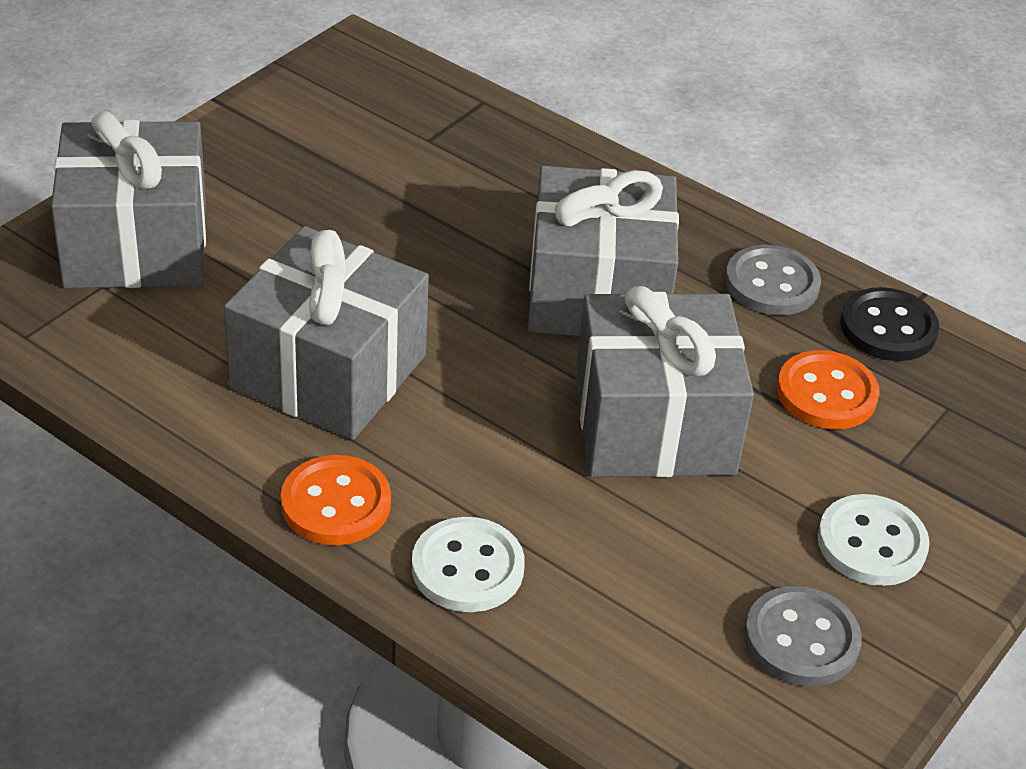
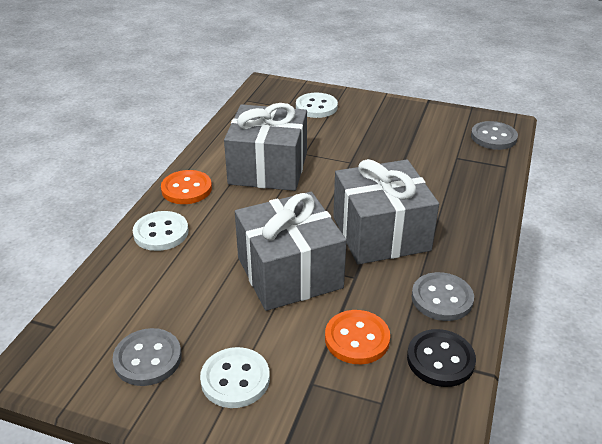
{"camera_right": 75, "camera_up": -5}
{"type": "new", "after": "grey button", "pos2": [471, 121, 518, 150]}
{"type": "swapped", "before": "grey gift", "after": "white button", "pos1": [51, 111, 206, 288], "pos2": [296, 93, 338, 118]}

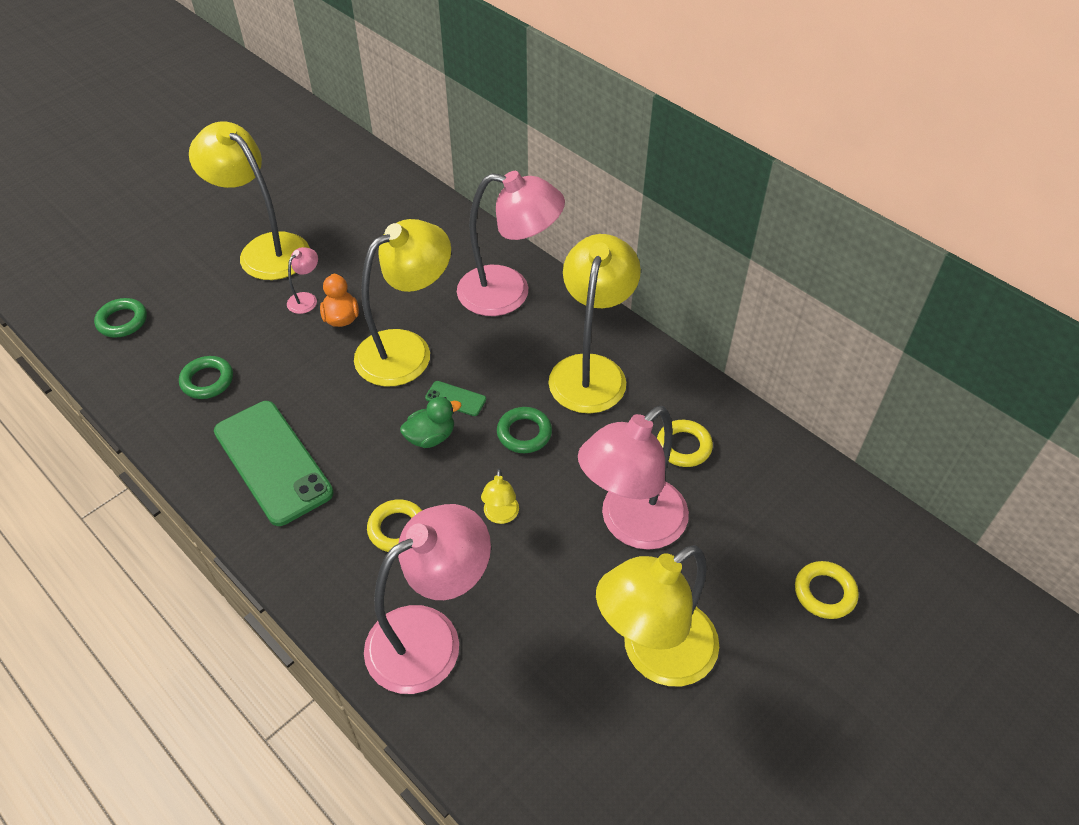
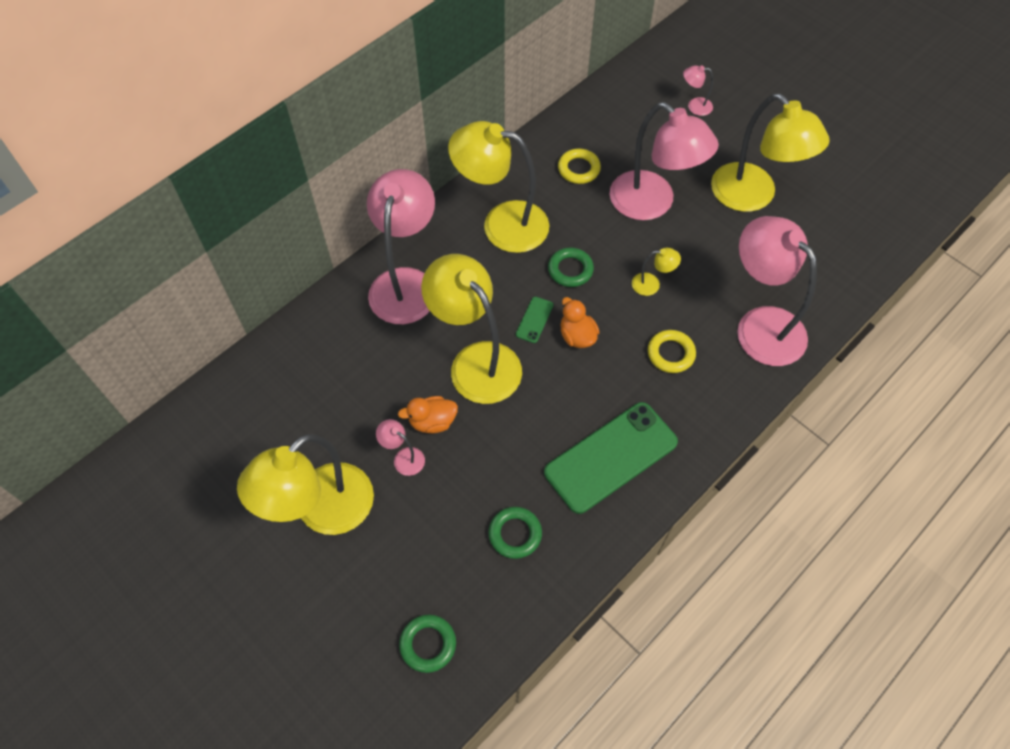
{"camera_right": -90, "camera_up": 10}
{"type": "swapped", "before": "yellow ring", "after": "pink lamp", "pos1": [795, 561, 859, 619], "pos2": [683, 65, 713, 116]}
{"type": "repainted", "before": "green duck", "after": "orange duck", "pos1": [400, 397, 461, 448], "pos2": [561, 297, 600, 348]}

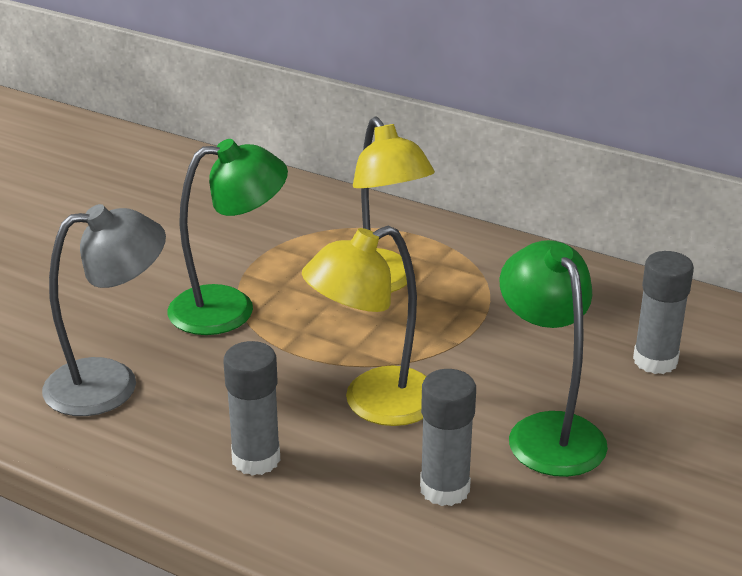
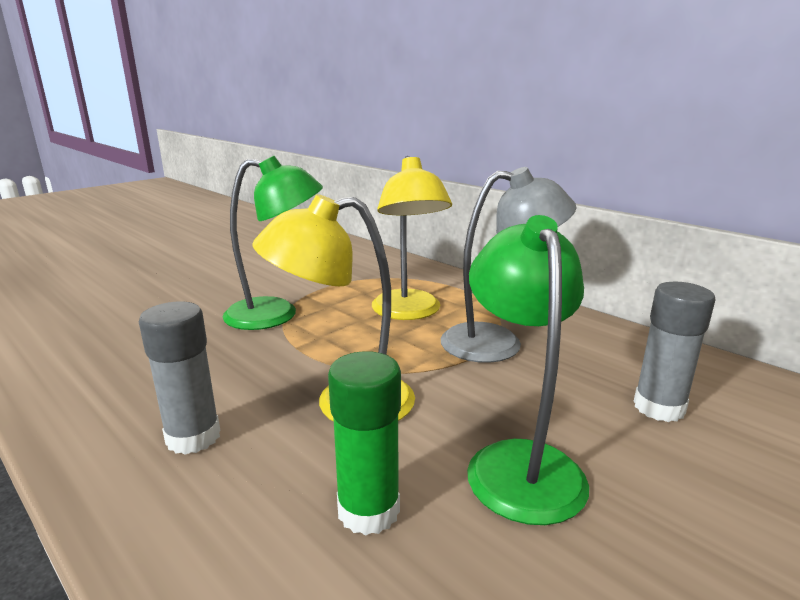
{"camera_right": 15, "camera_up": -10}
{"type": "shifted", "before": "grey lamp", "pos1": [42, 204, 166, 416], "pos2": [441, 167, 576, 363]}
{"type": "repainted", "before": "grey glue stick", "after": "green glue stick", "pos1": [420, 369, 476, 506], "pos2": [328, 351, 401, 535]}

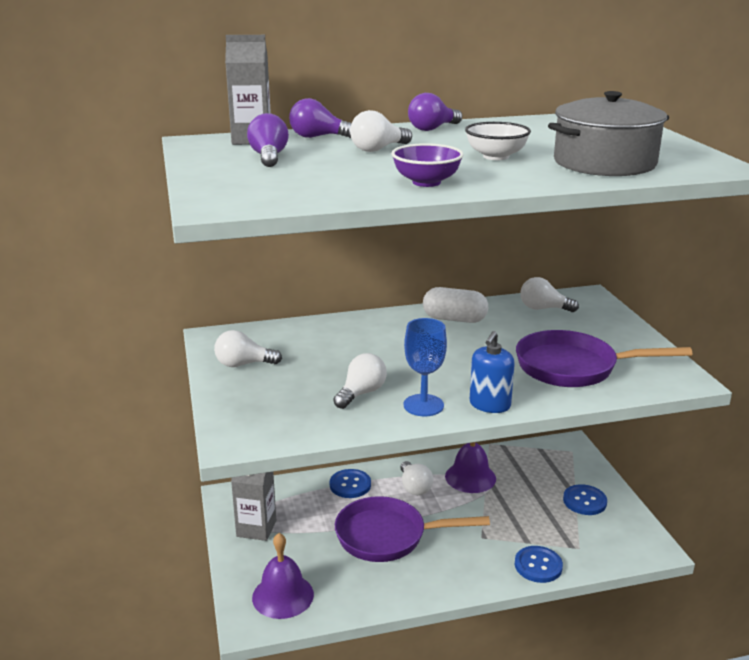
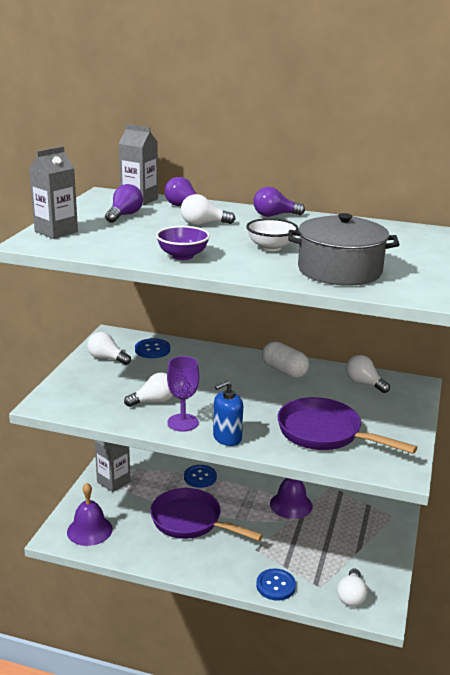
{"camera_right": 30, "camera_up": 0}
{"type": "new", "after": "grey carton", "pos2": [29, 146, 78, 239]}
{"type": "shifted", "before": "white light bulb", "pos1": [400, 461, 433, 495], "pos2": [337, 568, 367, 607]}
{"type": "shifted", "before": "blue button", "pos1": [563, 484, 607, 515], "pos2": [135, 338, 170, 358]}
{"type": "repainted", "before": "blue goblet", "after": "purple goblet", "pos1": [404, 318, 447, 416], "pos2": [167, 356, 199, 432]}

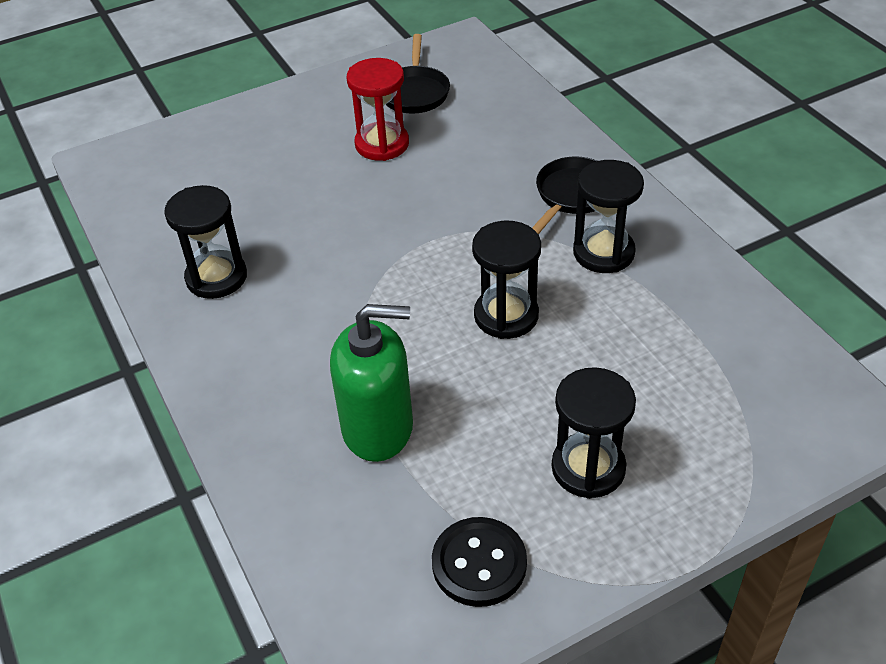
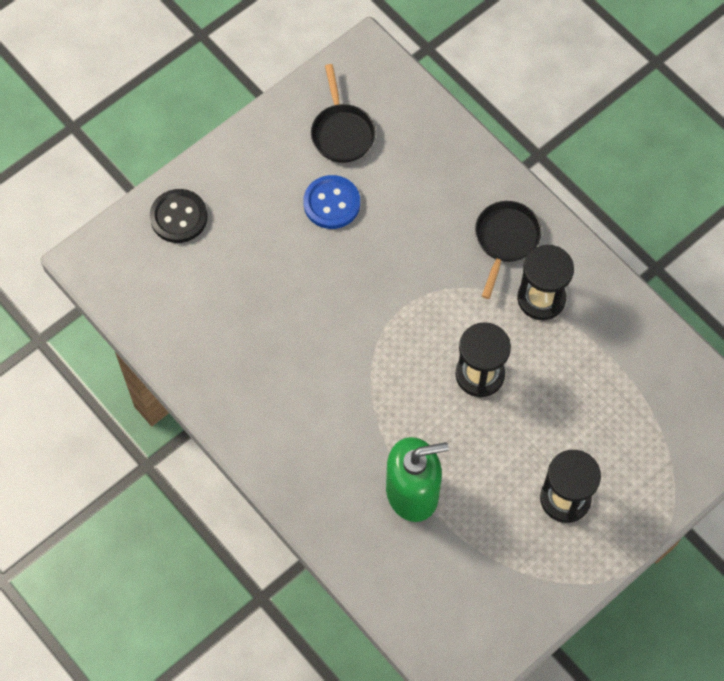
{"camera_right": -15, "camera_up": 20}
{"type": "gone", "before": "black hourglass", "pos1": [164, 185, 247, 299]}
{"type": "shifted", "before": "black button", "pos1": [432, 517, 527, 607], "pos2": [150, 189, 207, 243]}
{"type": "swapped", "before": "red hourglass", "after": "blue button", "pos1": [346, 58, 409, 161], "pos2": [303, 175, 360, 229]}

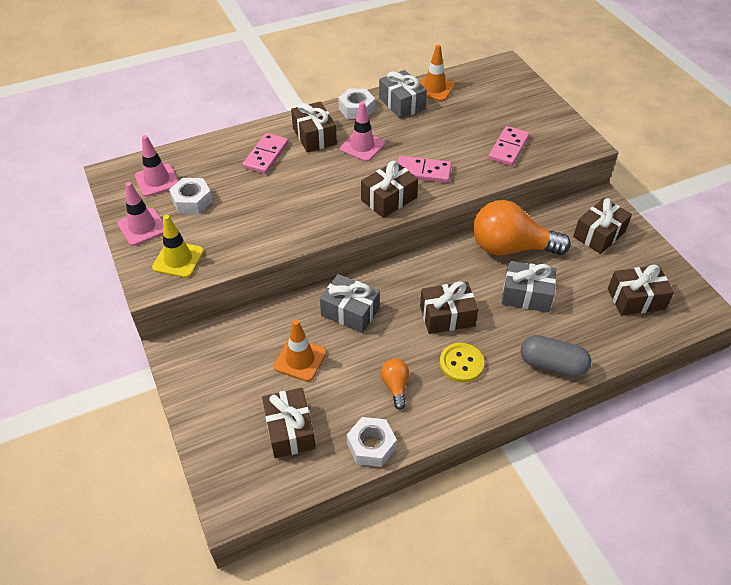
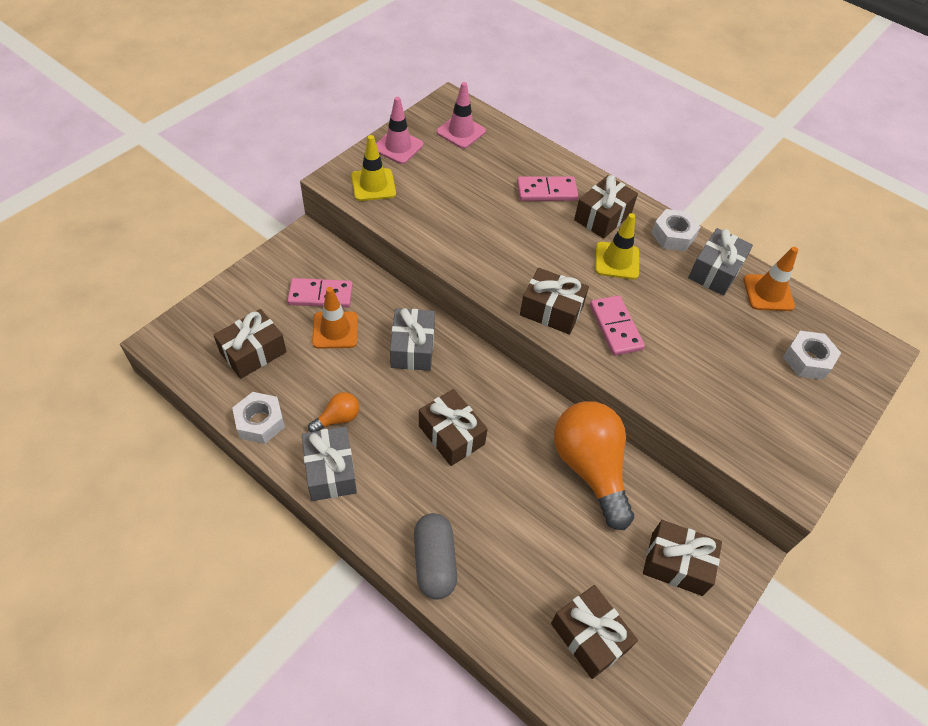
{"camera_right": 60, "camera_up": 5}
{"type": "gone", "before": "yellow button", "pos1": [439, 343, 484, 383]}
{"type": "shifted", "before": "white nut", "pos1": [169, 178, 213, 214], "pos2": [783, 331, 841, 380]}
{"type": "shifted", "before": "pink domino", "pos1": [488, 126, 529, 166], "pos2": [288, 278, 353, 308]}
{"type": "shifted", "before": "grey gift", "pos1": [502, 261, 556, 312], "pos2": [302, 427, 357, 501]}
{"type": "repainted", "before": "pink traffic cone", "after": "yellow traffic cone", "pos1": [340, 102, 385, 162], "pos2": [595, 213, 639, 280]}

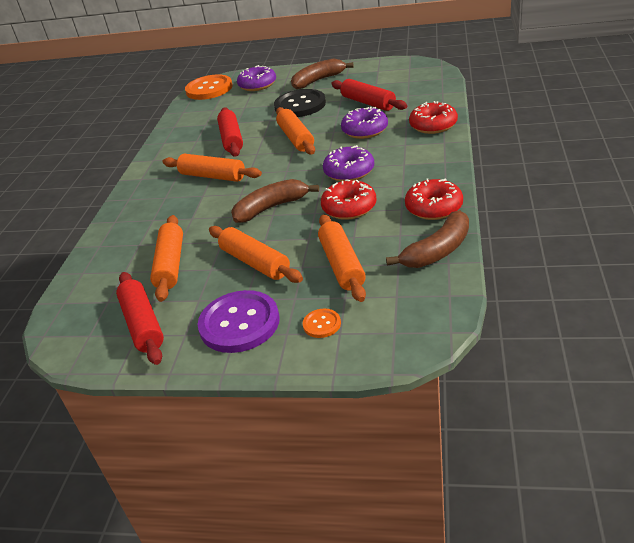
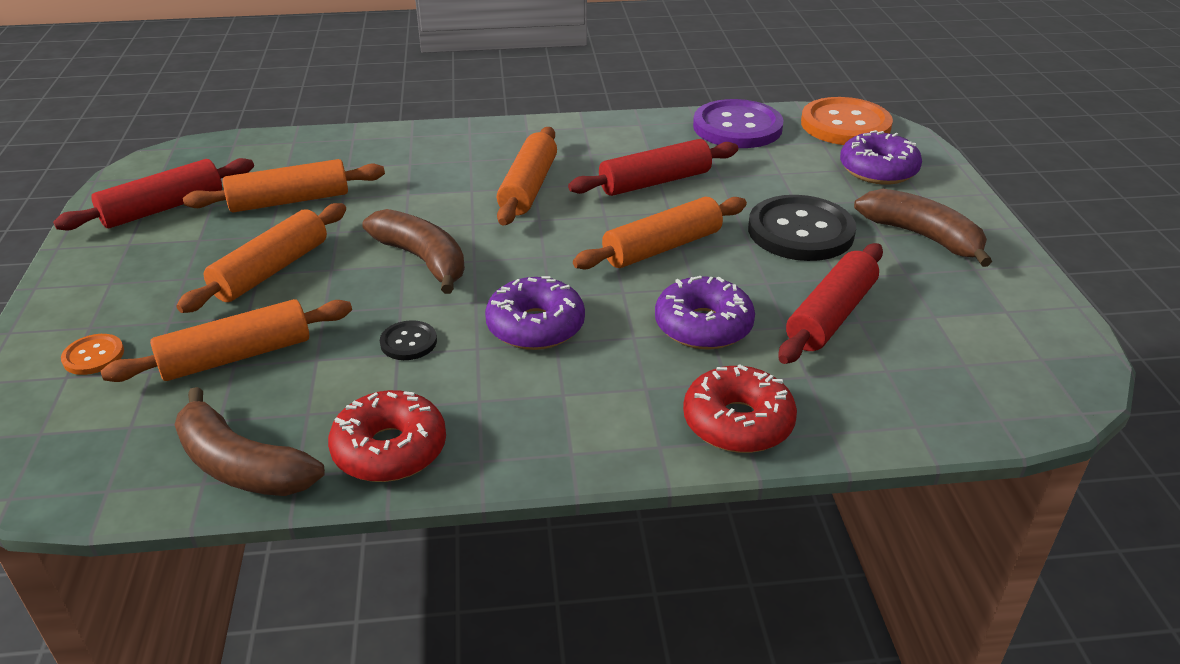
{"camera_right": 70, "camera_up": 0}
{"type": "shifted", "before": "purple button", "pos1": [198, 290, 280, 353], "pos2": [693, 99, 783, 148]}
{"type": "swapped", "before": "red donut", "after": "black button", "pos1": [321, 179, 377, 220], "pos2": [380, 320, 437, 360]}

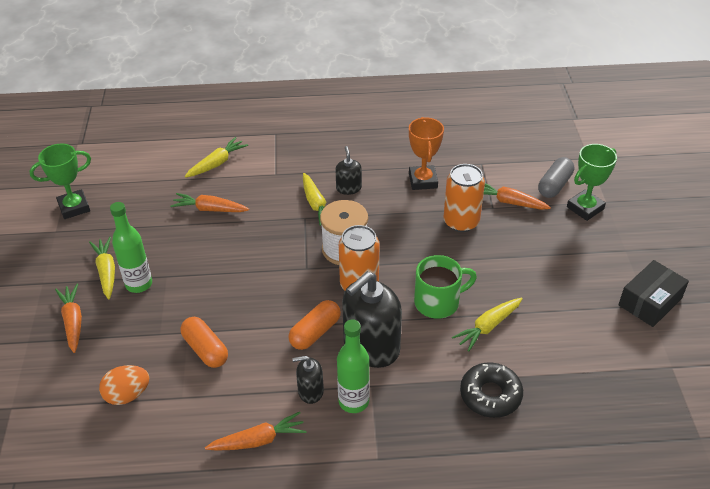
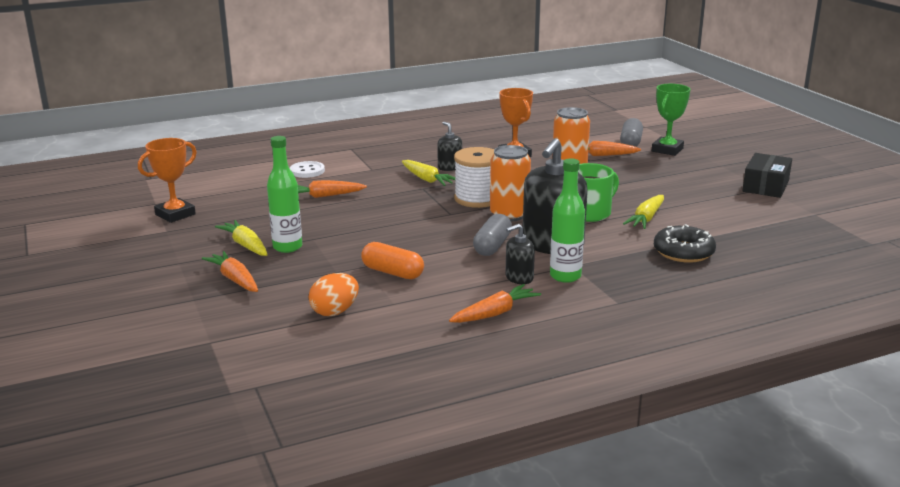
{"camera_right": -20, "camera_up": -20}
{"type": "swapped", "before": "yellow carrot", "after": "white button", "pos1": [185, 137, 248, 178], "pos2": [290, 161, 325, 178]}
{"type": "repainted", "before": "green trophy", "after": "orange trophy", "pos1": [29, 144, 91, 219], "pos2": [138, 138, 197, 223]}
{"type": "repainted", "before": "orange capsule", "after": "grey capsule", "pos1": [289, 300, 341, 350], "pos2": [473, 214, 512, 256]}

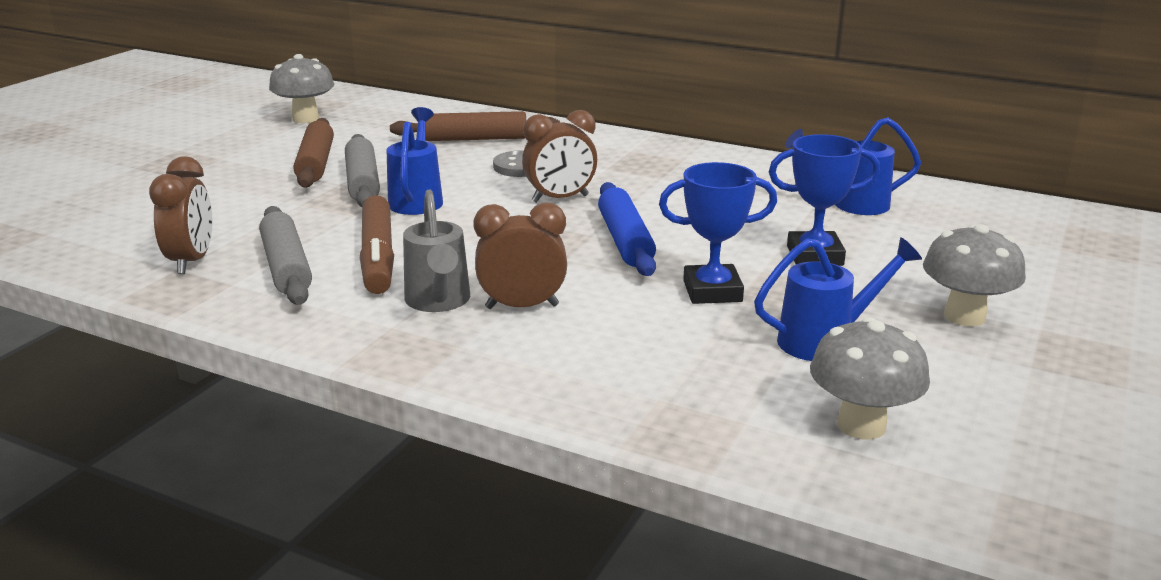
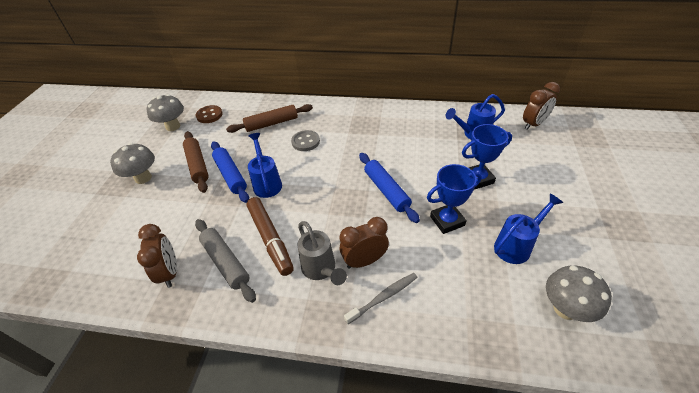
{"camera_right": -15, "camera_up": 20}
{"type": "new", "after": "brown button", "pos2": [196, 105, 223, 123]}
{"type": "new", "after": "grey toothbrush", "pos2": [344, 273, 418, 324]}
{"type": "shifted", "before": "brown clock", "pos1": [522, 110, 597, 203], "pos2": [523, 82, 560, 130]}
{"type": "shifted", "before": "grey mushroom", "pos1": [923, 224, 1026, 326], "pos2": [110, 143, 155, 184]}
{"type": "repainted", "before": "grey rolling pin", "after": "blue rolling pin", "pos1": [345, 134, 380, 207], "pos2": [211, 142, 249, 203]}

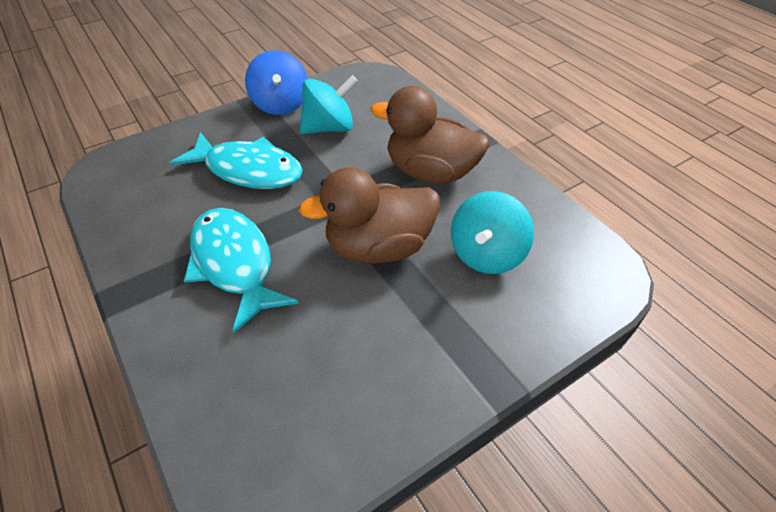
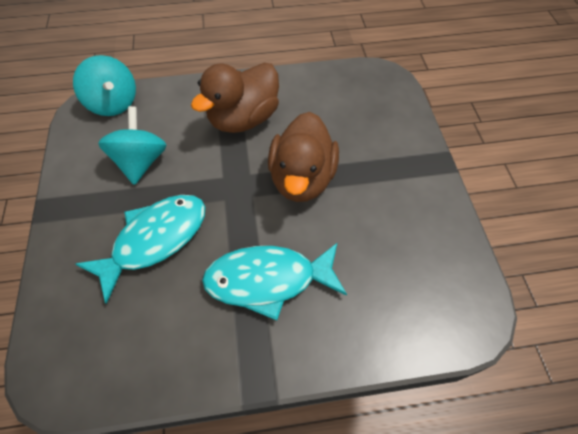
{"camera_right": -65, "camera_up": 10}
{"type": "gone", "before": "blue spinning top", "pos1": [245, 50, 308, 115]}
{"type": "shifted", "before": "turquoise spinning top", "pos1": [451, 191, 534, 274], "pos2": [73, 55, 136, 116]}

